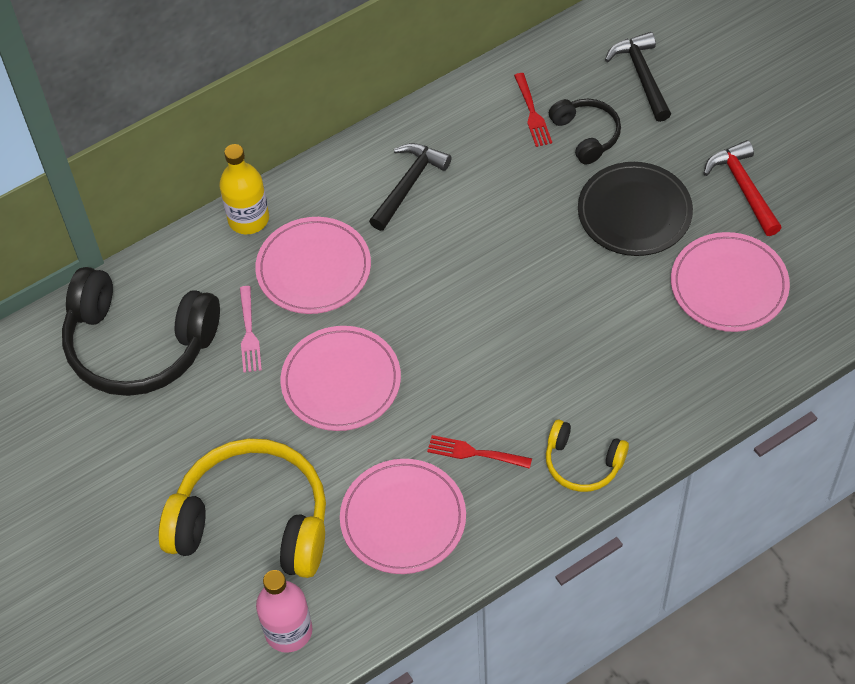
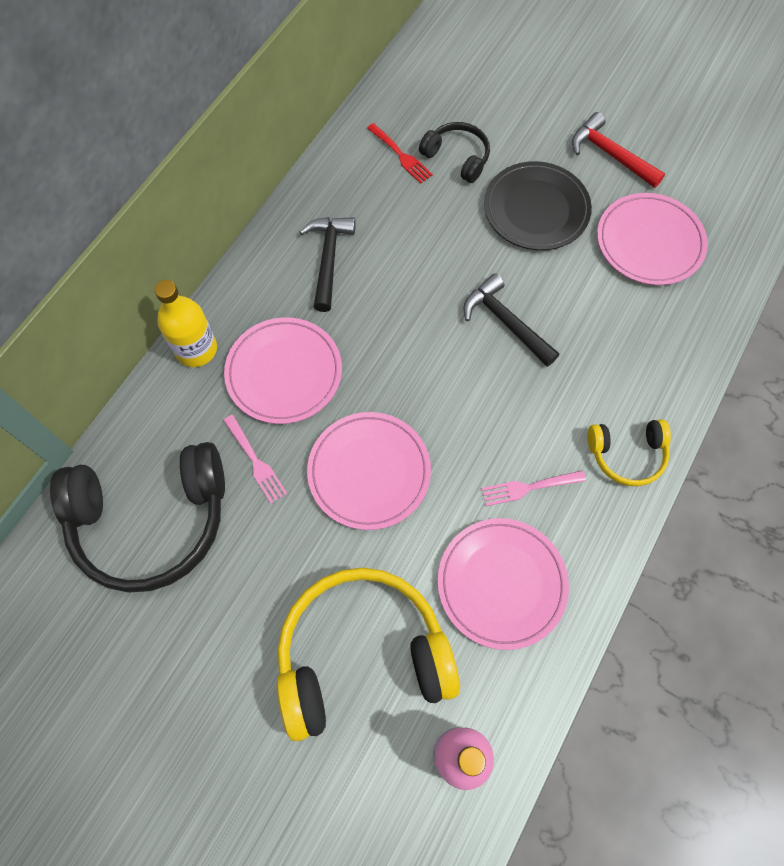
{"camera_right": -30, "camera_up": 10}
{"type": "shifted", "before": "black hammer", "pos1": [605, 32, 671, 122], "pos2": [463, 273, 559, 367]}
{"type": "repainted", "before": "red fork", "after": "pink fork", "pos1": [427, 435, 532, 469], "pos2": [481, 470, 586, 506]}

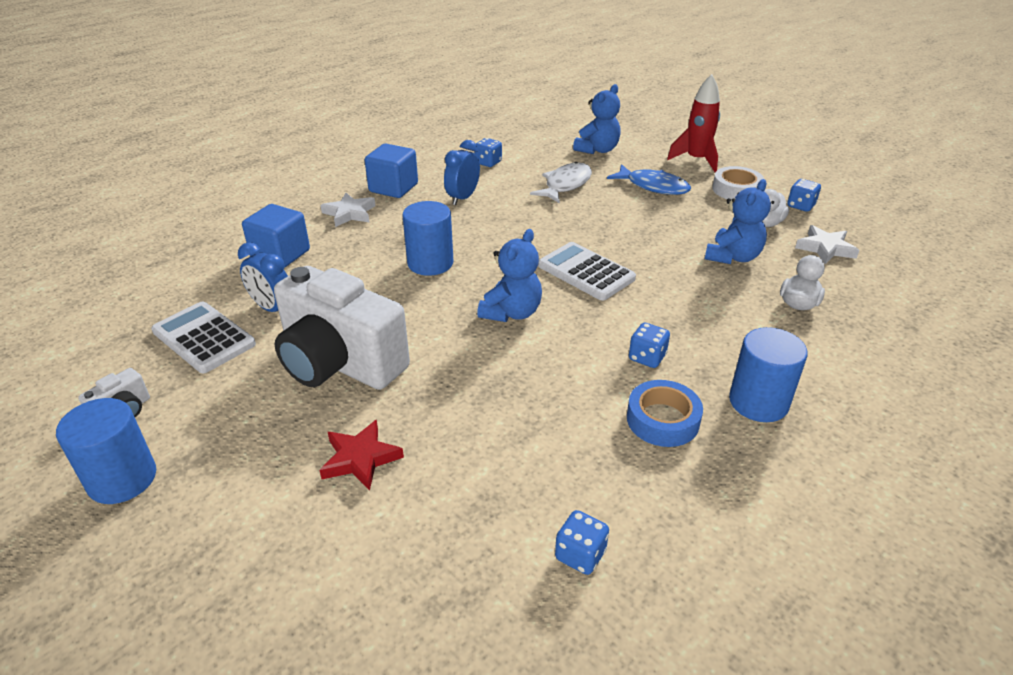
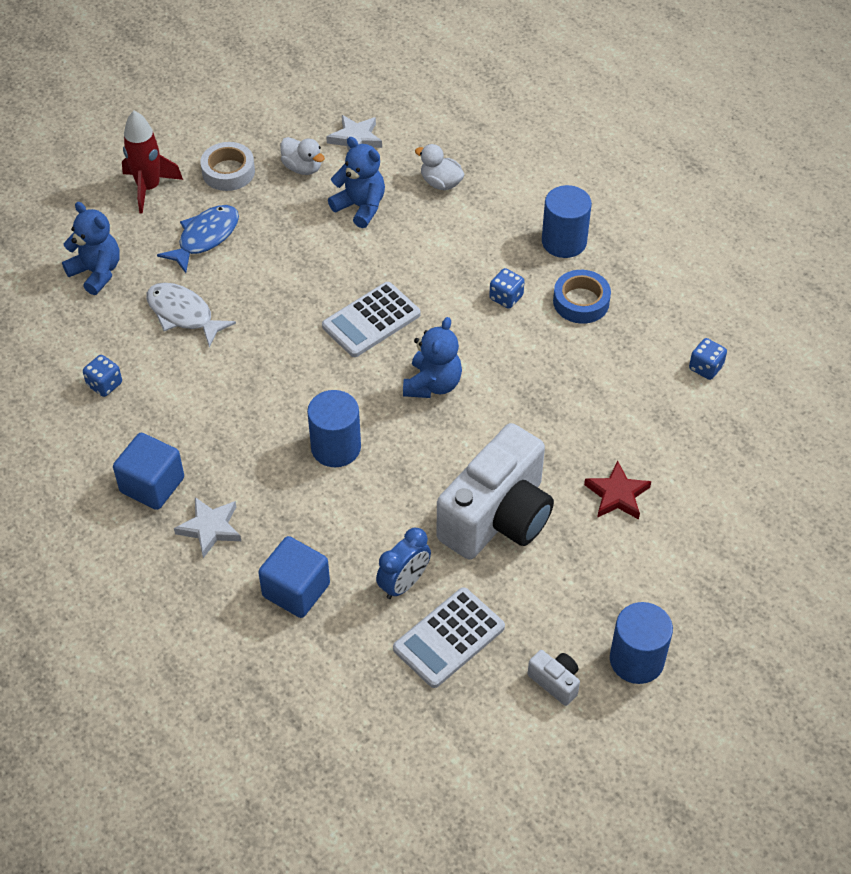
{"camera_right": -85, "camera_up": 15}
{"type": "gone", "before": "blue clock", "pos1": [444, 140, 480, 205]}
{"type": "gone", "before": "blue dice", "pos1": [787, 179, 821, 212]}
{"type": "rotated", "before": "blue teddy bear", "pos1": [477, 229, 542, 322], "pos2": [403, 317, 462, 398], "turn": 75}

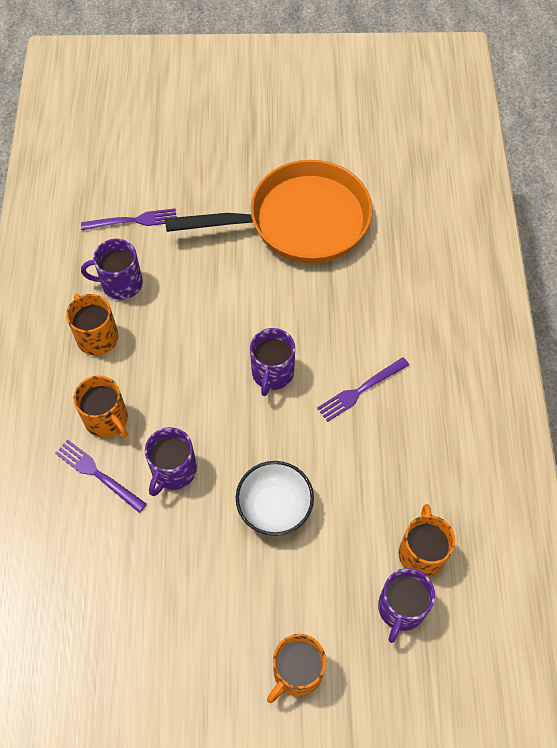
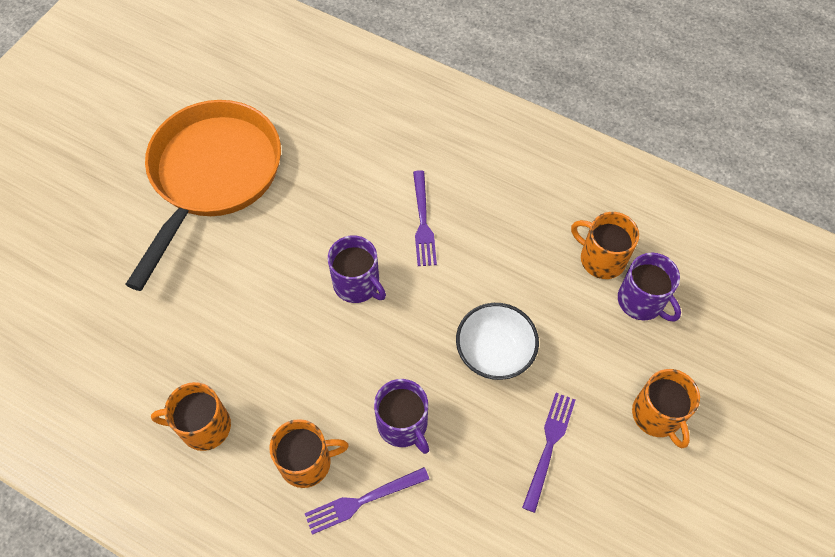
{"camera_right": -60, "camera_up": 0}
{"type": "gone", "before": "purple mug", "pos1": [81, 239, 143, 300]}
{"type": "shifted", "before": "purple fork", "pos1": [81, 208, 177, 230], "pos2": [522, 393, 575, 513]}

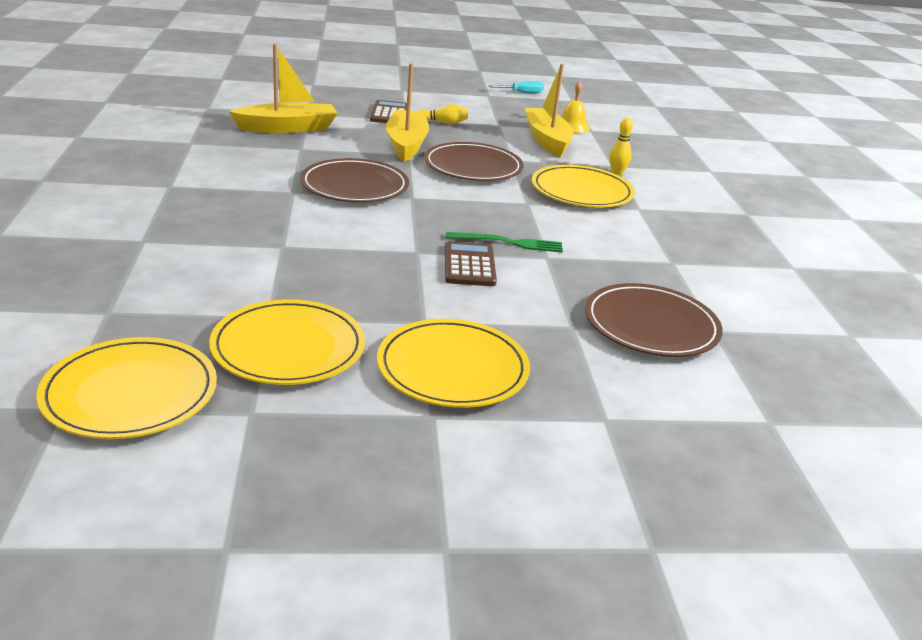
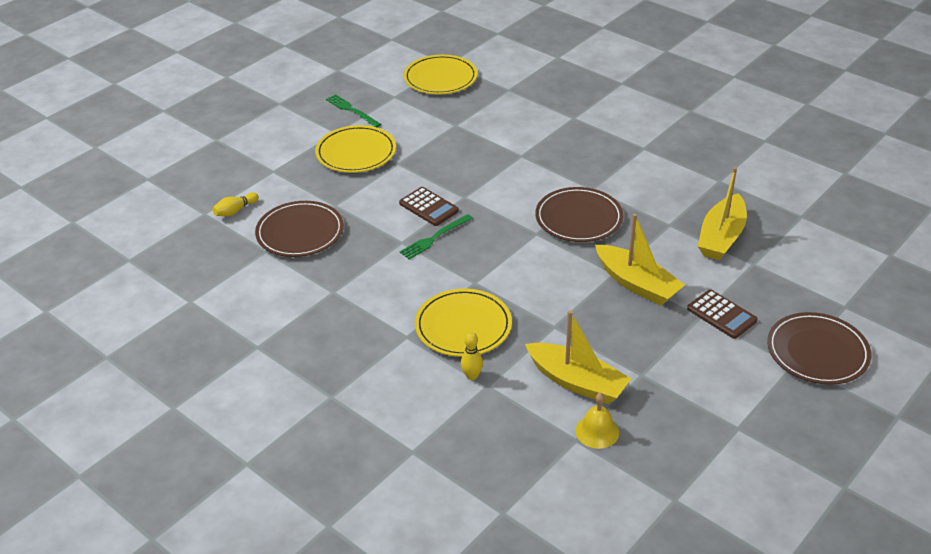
{"camera_right": 140, "camera_up": 10}
{"type": "gone", "before": "yellow plate", "pos1": [209, 299, 365, 385]}
{"type": "gone", "before": "turquoise screwdriver", "pos1": [489, 81, 544, 93]}
{"type": "new", "after": "green fork", "pos2": [326, 94, 381, 127]}
{"type": "shifted", "before": "yellow bowling pin", "pos1": [419, 104, 468, 124], "pos2": [212, 192, 259, 216]}
{"type": "shifted", "before": "brown plate", "pos1": [424, 142, 524, 181], "pos2": [767, 312, 871, 385]}

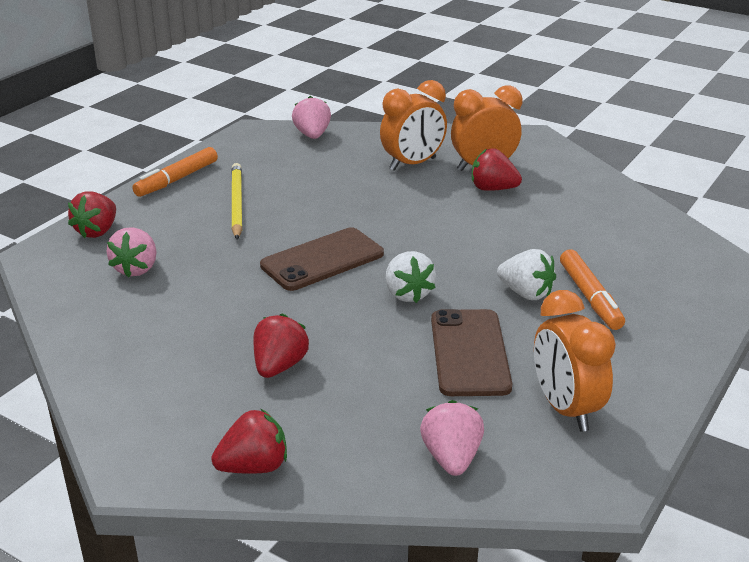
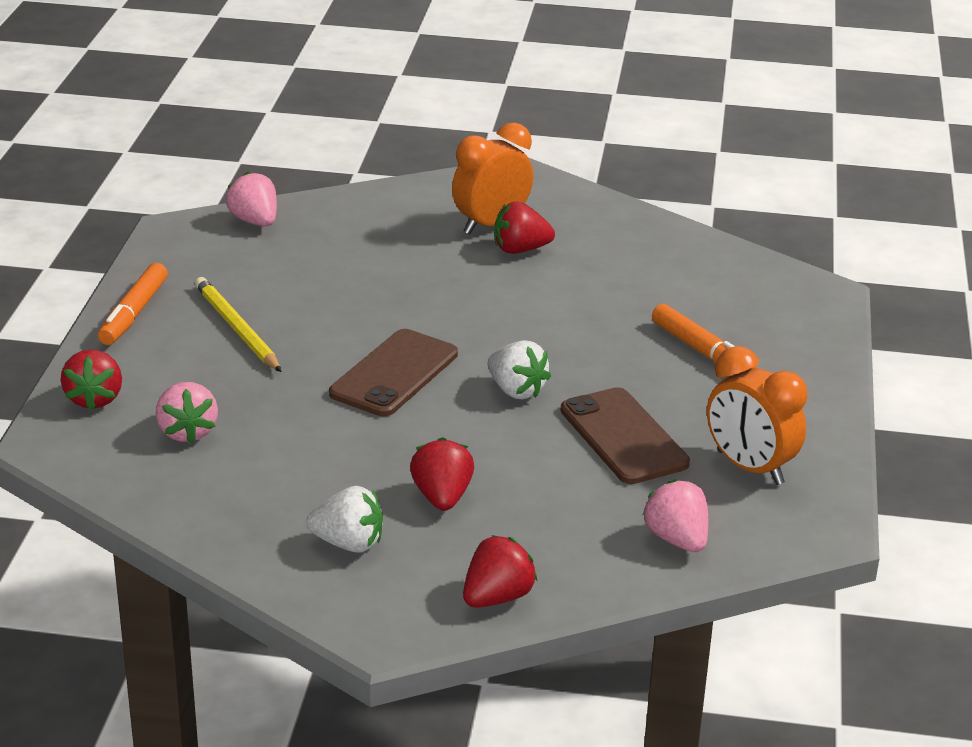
{"camera_right": -25, "camera_up": 0}
{"type": "gone", "before": "orange clock", "pos1": [380, 80, 447, 171]}
{"type": "shifted", "before": "white strawberry", "pos1": [497, 249, 556, 300], "pos2": [306, 486, 383, 553]}

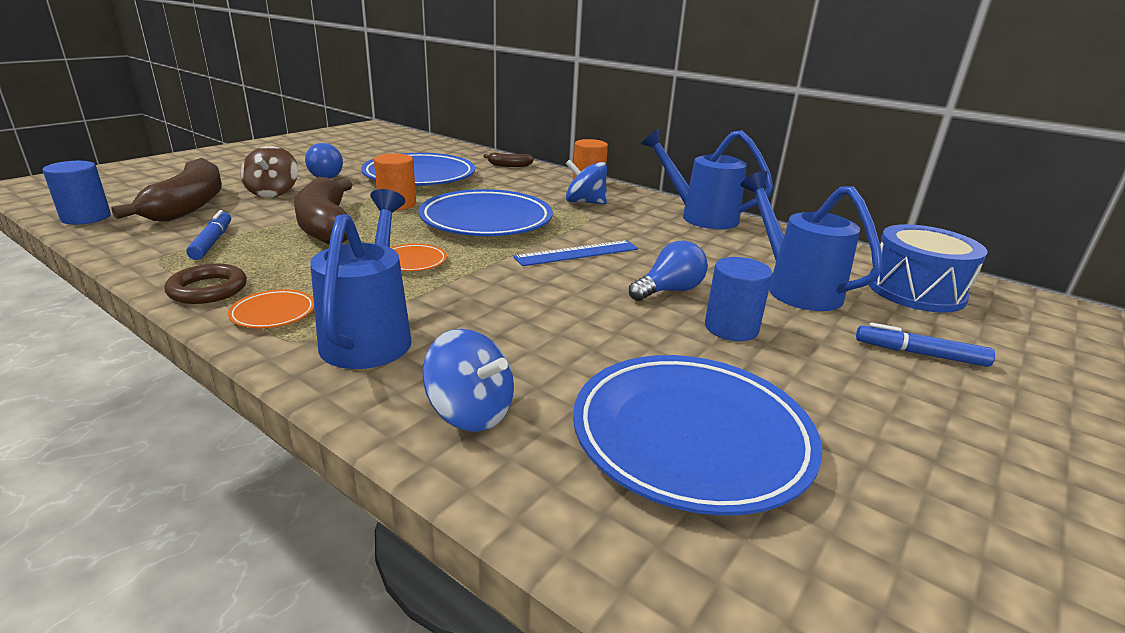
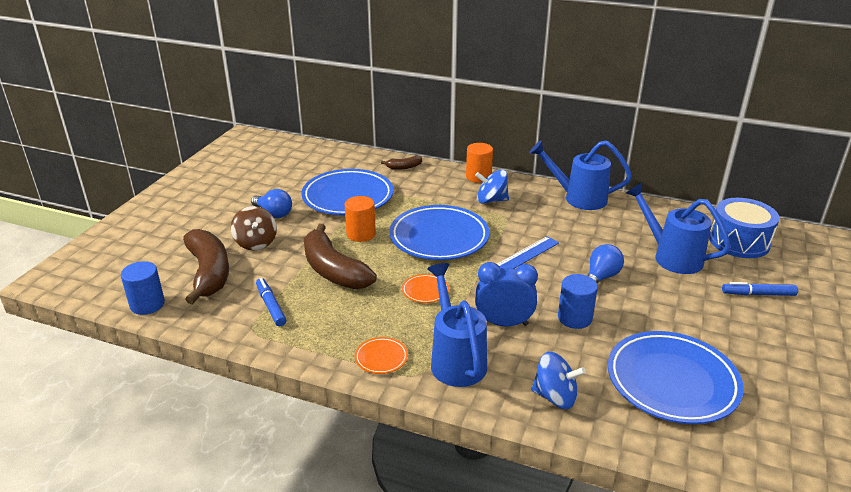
{"camera_right": -15, "camera_up": 5}
{"type": "gone", "before": "brown ring", "pos1": [164, 264, 247, 304]}
{"type": "new", "after": "blue clock", "pos2": [475, 262, 538, 326]}
{"type": "shifted", "before": "blue cylinder", "pos1": [705, 257, 772, 341], "pos2": [558, 274, 598, 329]}

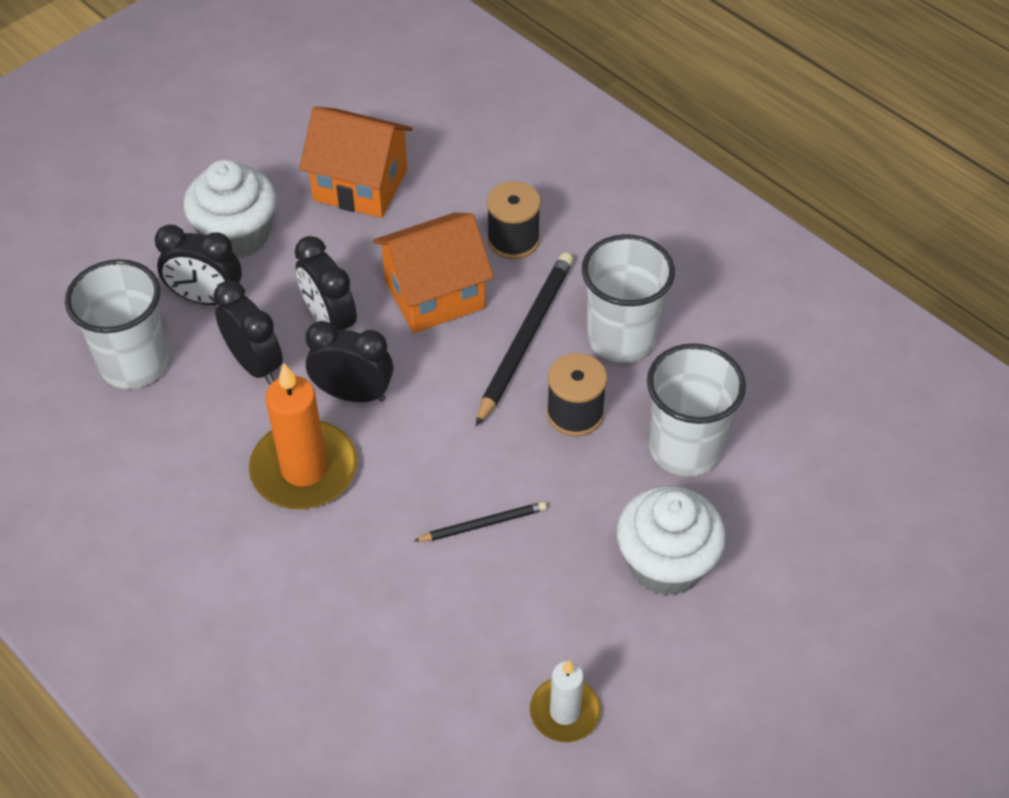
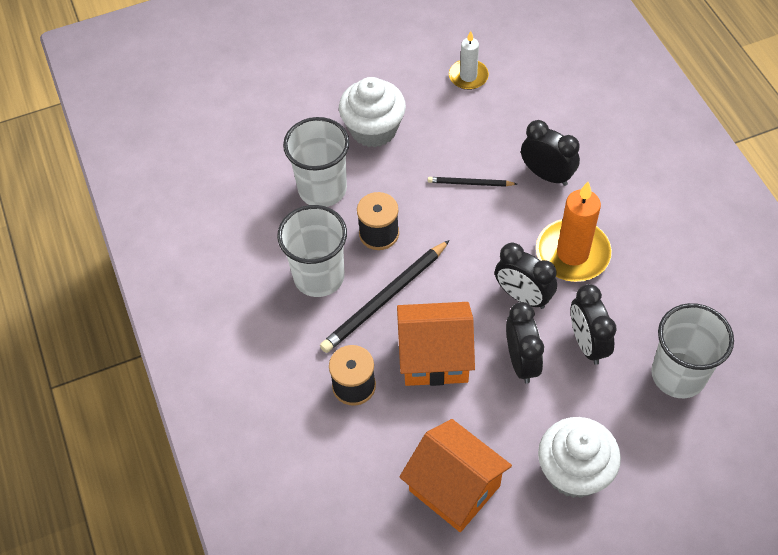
{"camera_right": -155, "camera_up": 5}
{"type": "shifted", "before": "black clock", "pos1": [155, 224, 242, 305], "pos2": [521, 120, 580, 186]}

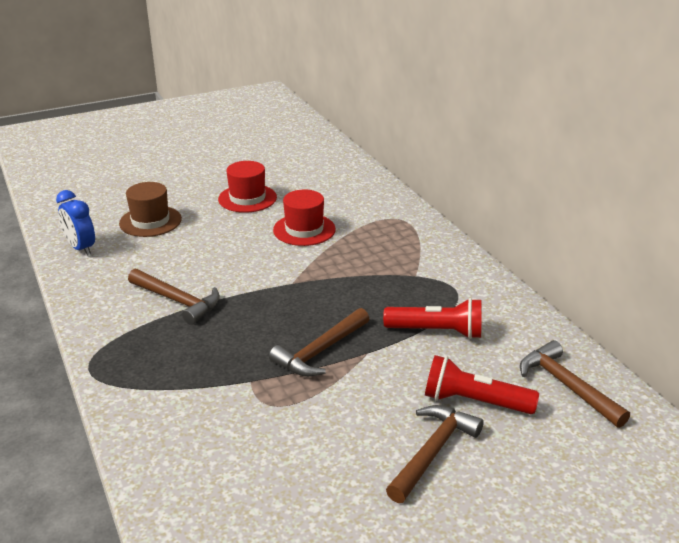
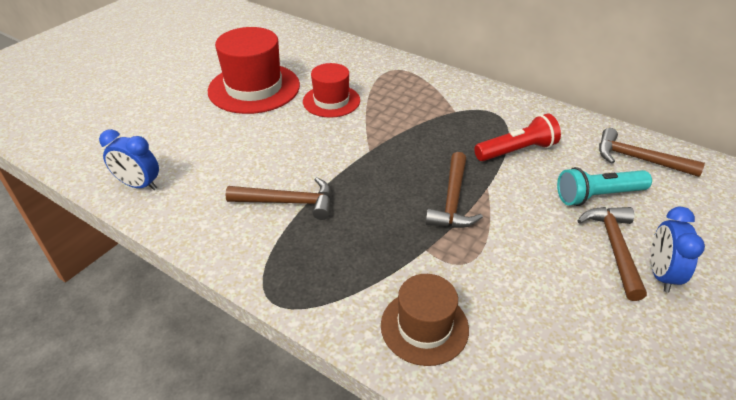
{"camera_right": -30, "camera_up": 10}
{"type": "new", "after": "blue clock", "pos2": [651, 207, 705, 293]}
{"type": "shifted", "before": "brown hat", "pos1": [119, 182, 182, 237], "pos2": [381, 274, 469, 366]}
{"type": "repainted", "before": "red flashlight", "after": "turquoise flashlight", "pos1": [425, 355, 539, 414], "pos2": [557, 167, 652, 206]}
{"type": "scaled", "before": "red hat", "pos1": [218, 161, 277, 213], "pos2": [208, 27, 300, 114], "scale": 1.63}

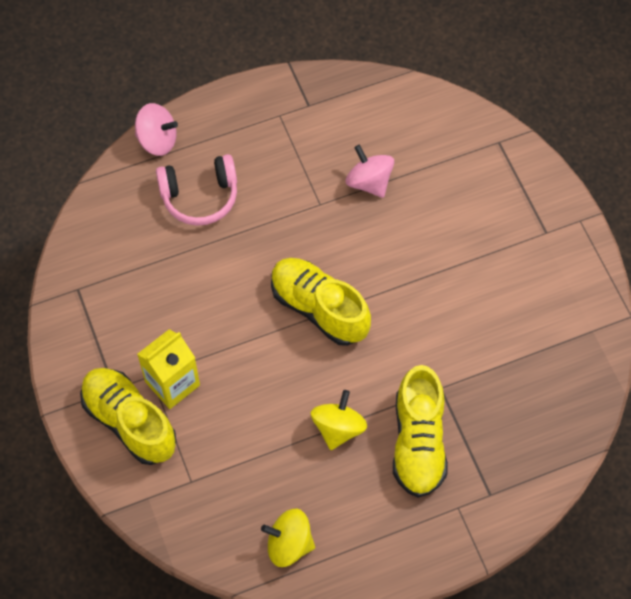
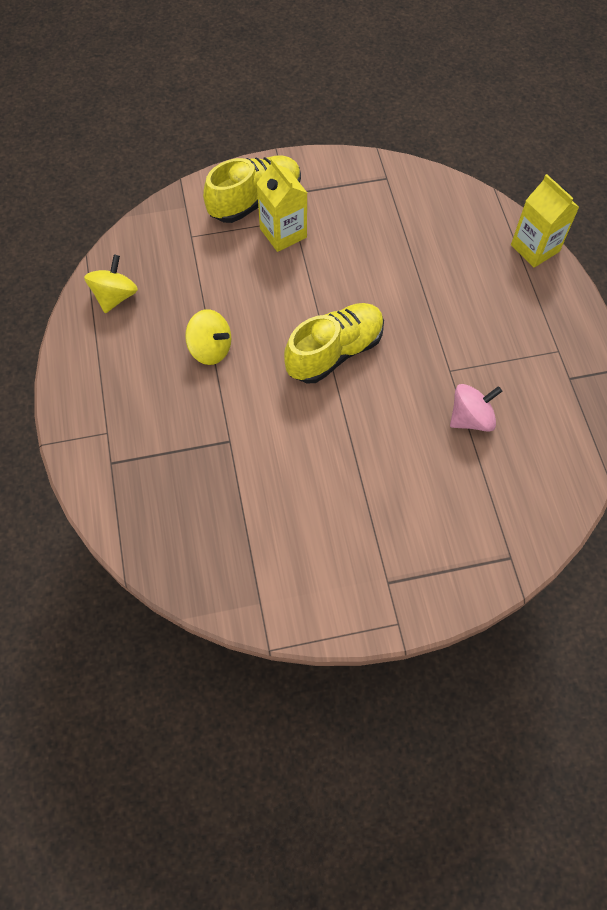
{"camera_right": 100, "camera_up": 0}
{"type": "gone", "before": "pink headphones", "pos1": [156, 154, 237, 226]}
{"type": "gone", "before": "yellow shoe", "pos1": [393, 365, 448, 498]}
{"type": "swapped", "before": "pink spinning top", "after": "yellow carton", "pos1": [135, 103, 178, 156], "pos2": [511, 174, 579, 268]}

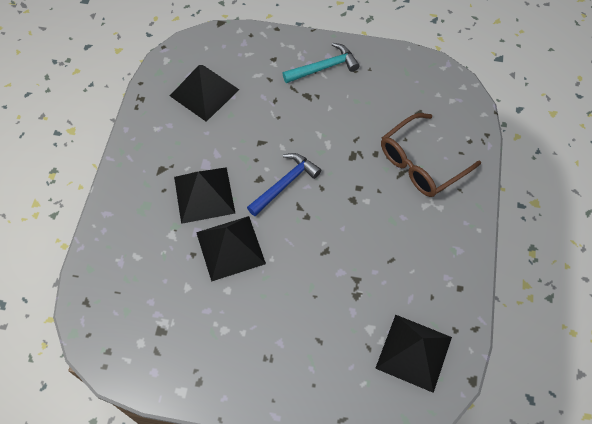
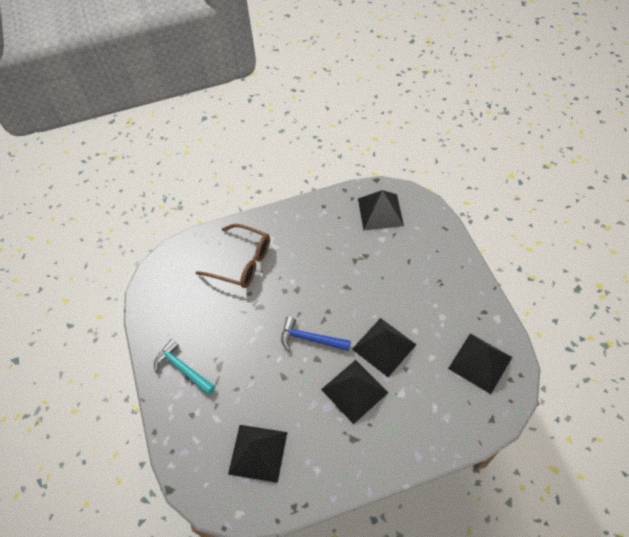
{"camera_right": -115, "camera_up": -5}
{"type": "new", "after": "black pyramid", "pos2": [448, 333, 512, 394]}

